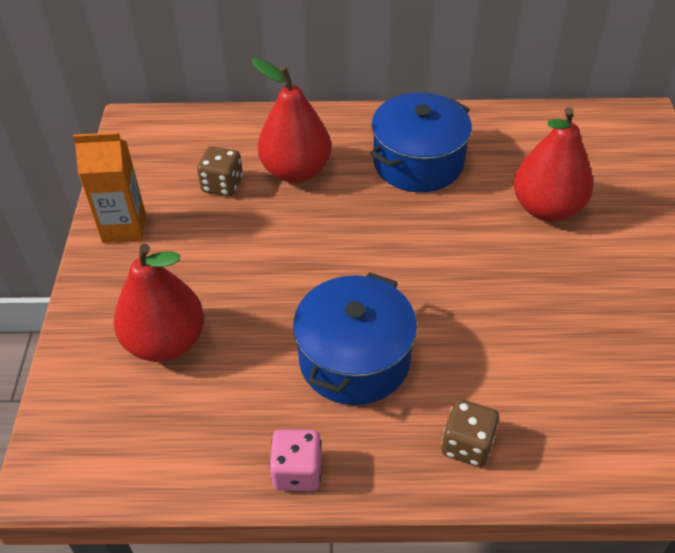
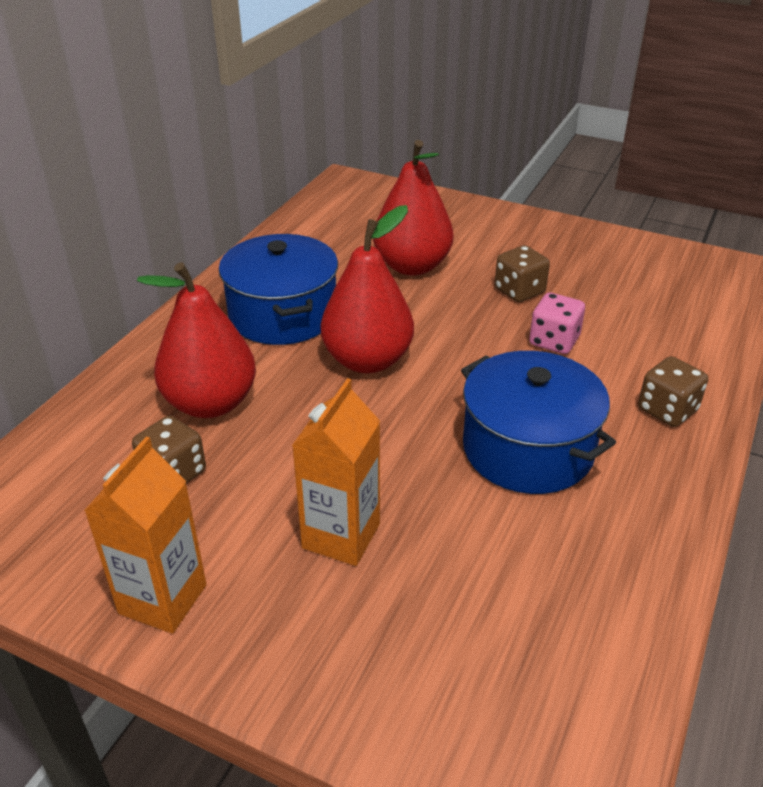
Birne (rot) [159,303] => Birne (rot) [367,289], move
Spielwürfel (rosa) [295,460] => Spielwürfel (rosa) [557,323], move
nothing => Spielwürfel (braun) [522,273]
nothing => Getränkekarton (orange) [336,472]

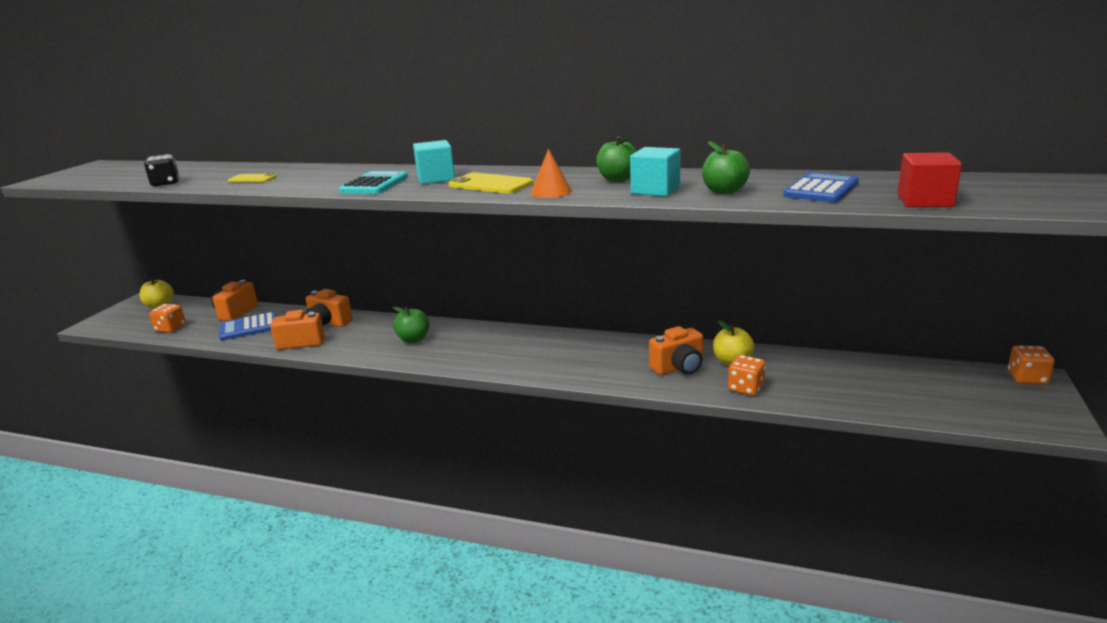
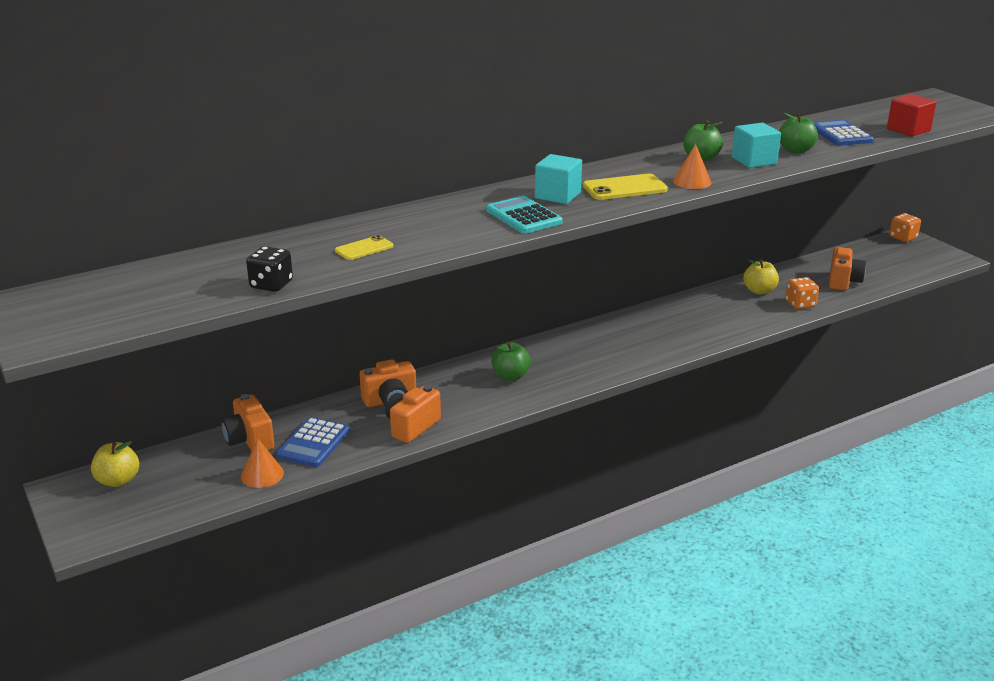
Spielwürfel (orange) [167,318] => nothing
Kamera (orange) [676,350] => Kamera (orange) [847,268], move
nothing => Kegel (orange) [262,463]

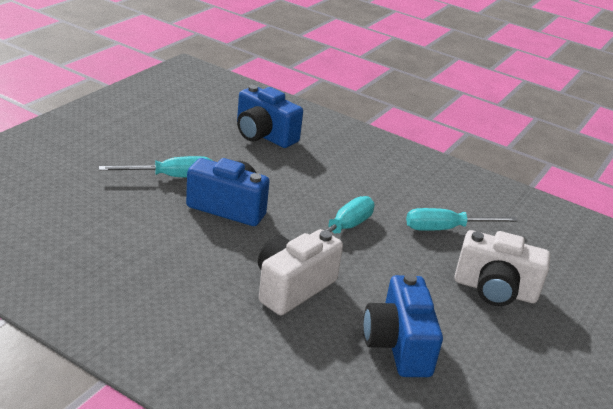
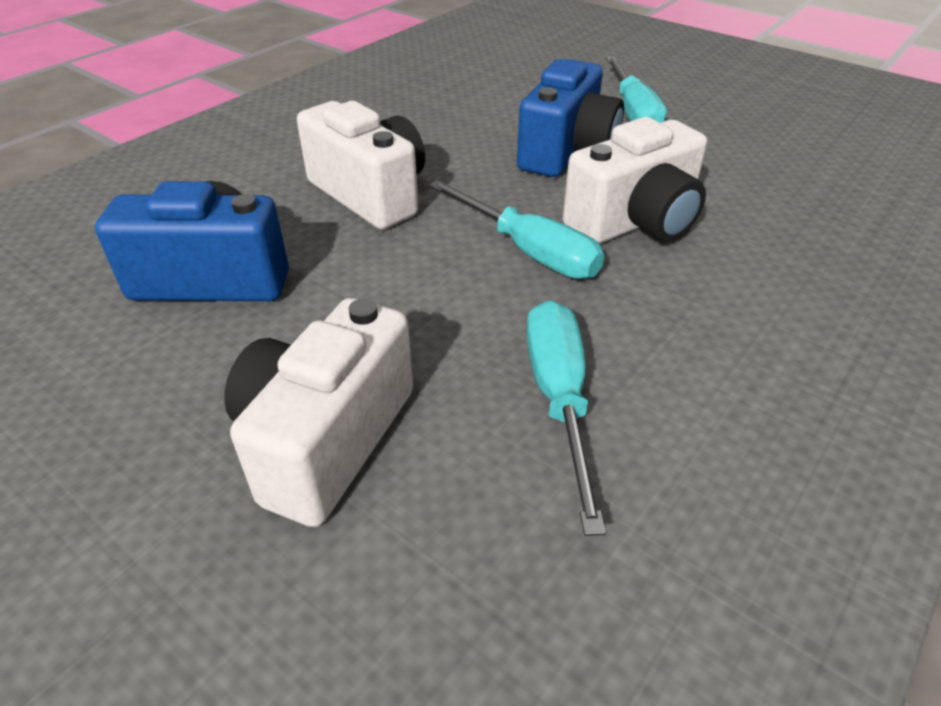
Kamera (blau) [270,116] => nothing
nothing => Kamera (weiß) [635,180]

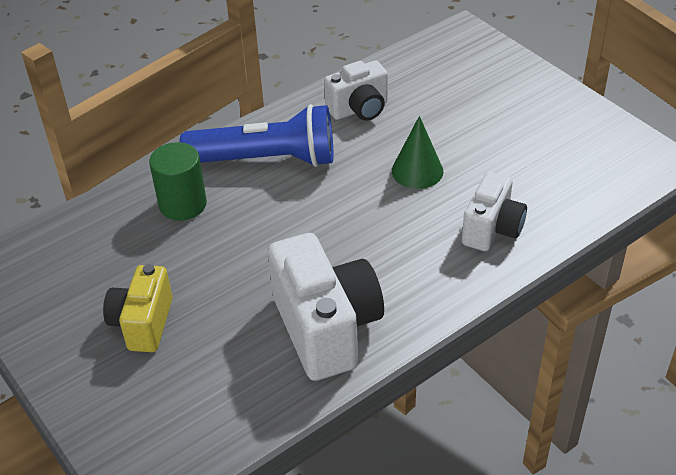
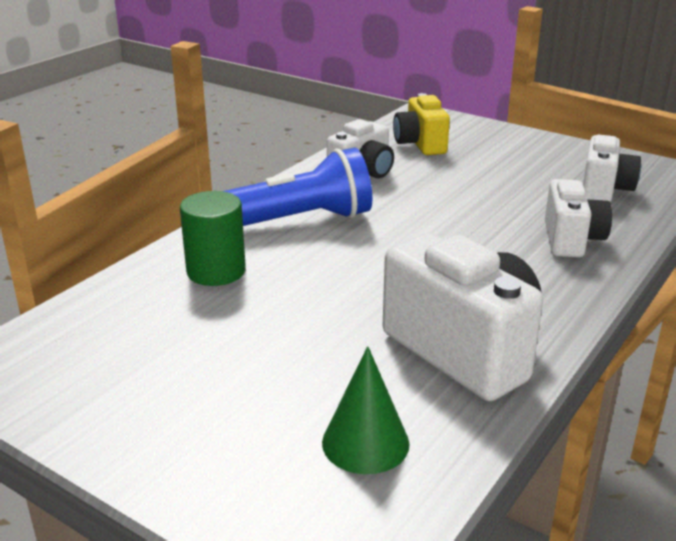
Kegel (grün) [417,152] => Kegel (grün) [366,410], move
Kamera (gelb) [138,308] => Kamera (gelb) [421,124], move
nothing => Kamera (weiß) [612,168]

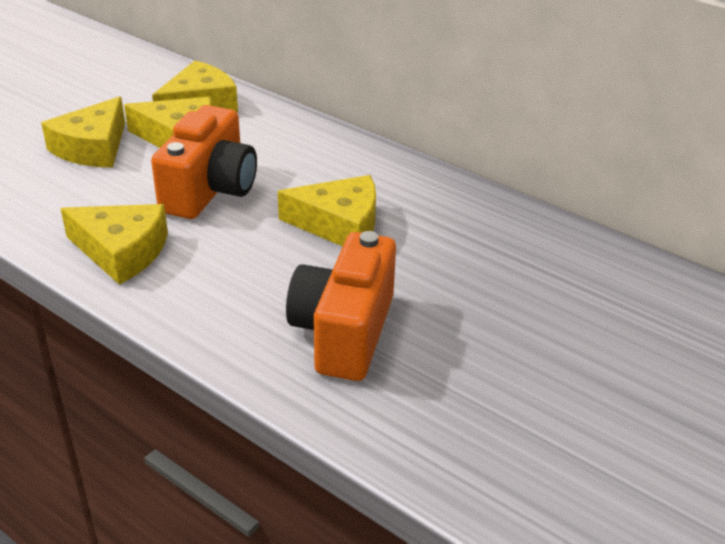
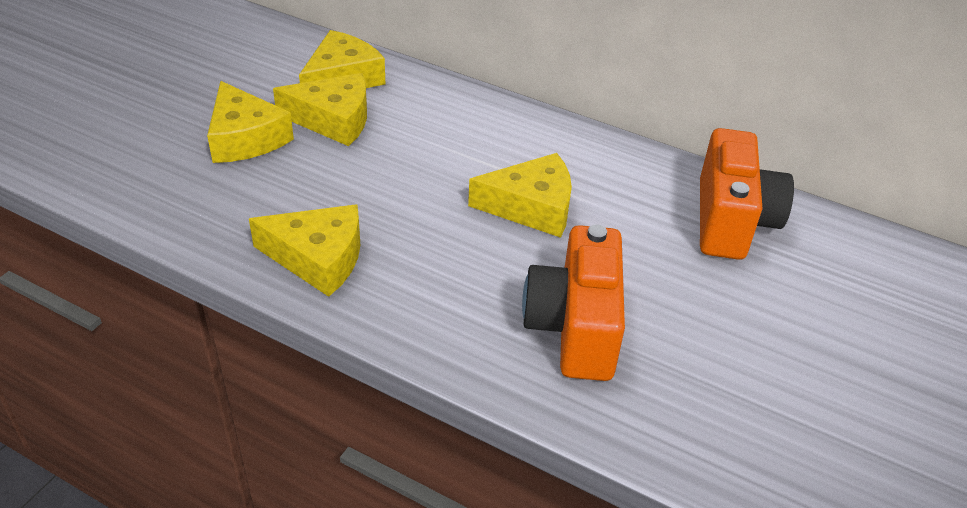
Käse (gelb) [83,132] => Käse (gelb) [250,122], 45 degrees counterclockwise
Kamera (orange) [204,162] => Kamera (orange) [747,194], move

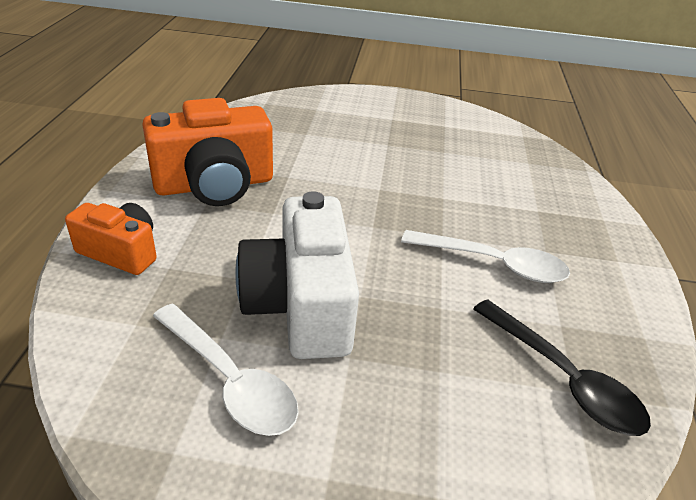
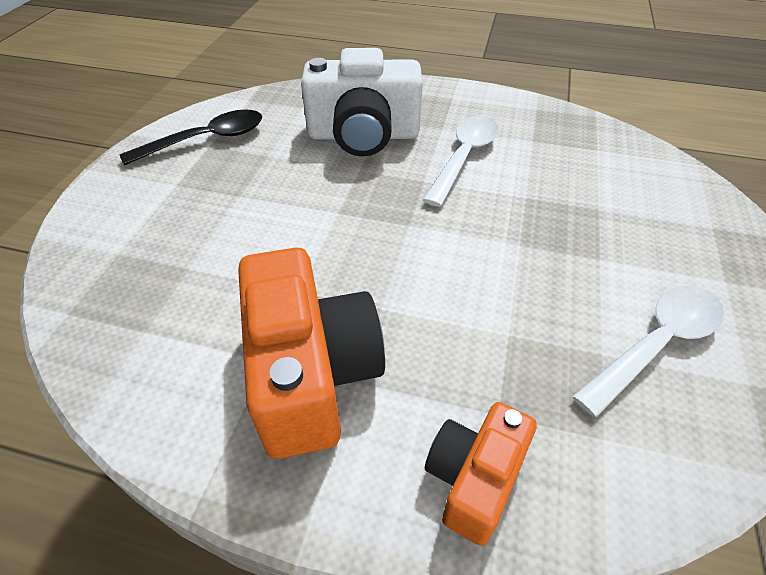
Kamera (weiß) [297,275] => Kamera (weiß) [362,102], move
Löffel (schwarz) [562,367] => Löffel (schwarz) [191,137], move

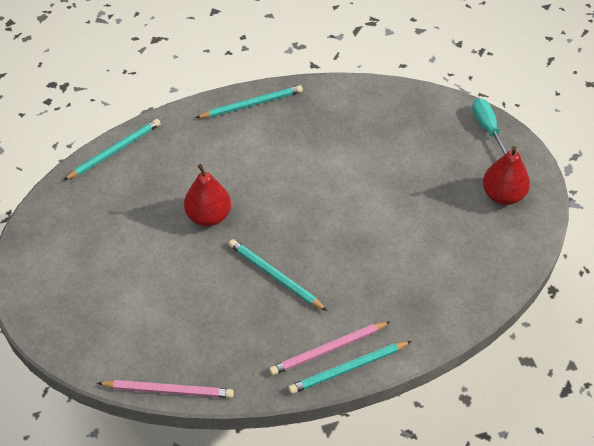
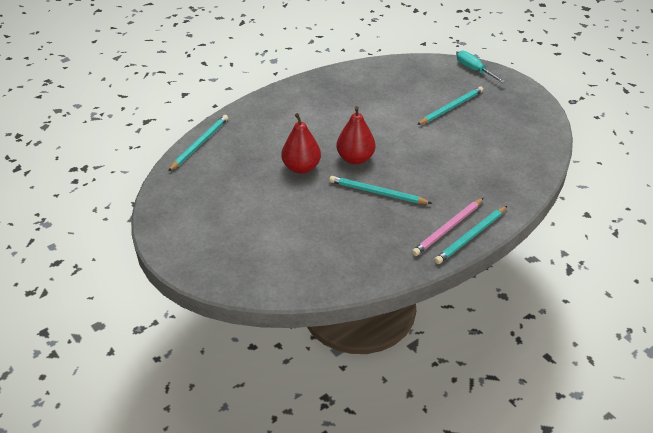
Bleistift (türkis) [249,101] => Bleistift (türkis) [450,105], move
Birne (rot) [506,175] => Birne (rot) [356,135], move
Bleistift (rosa) [165,389] => nothing

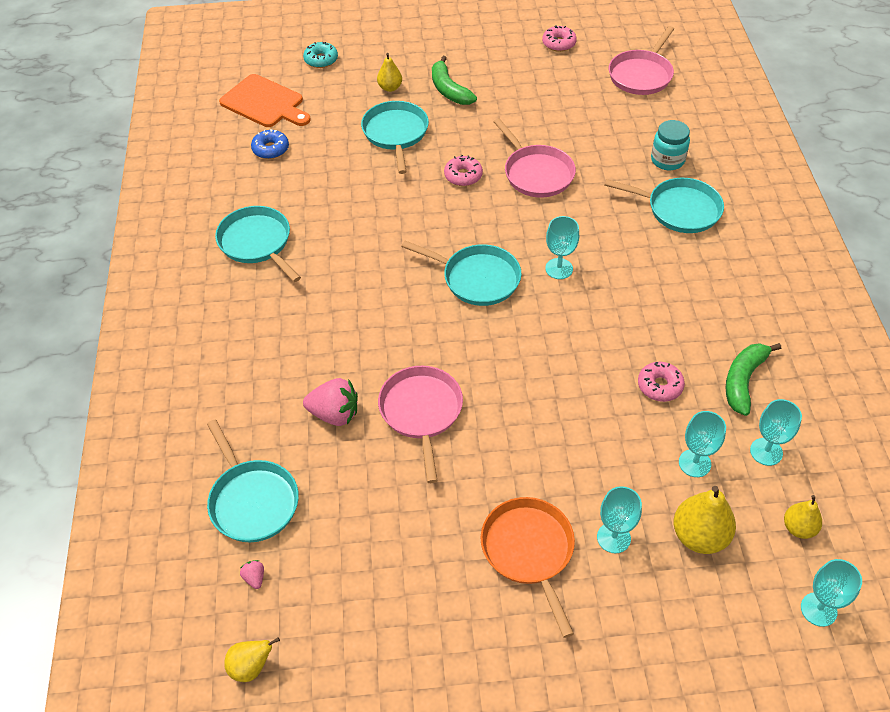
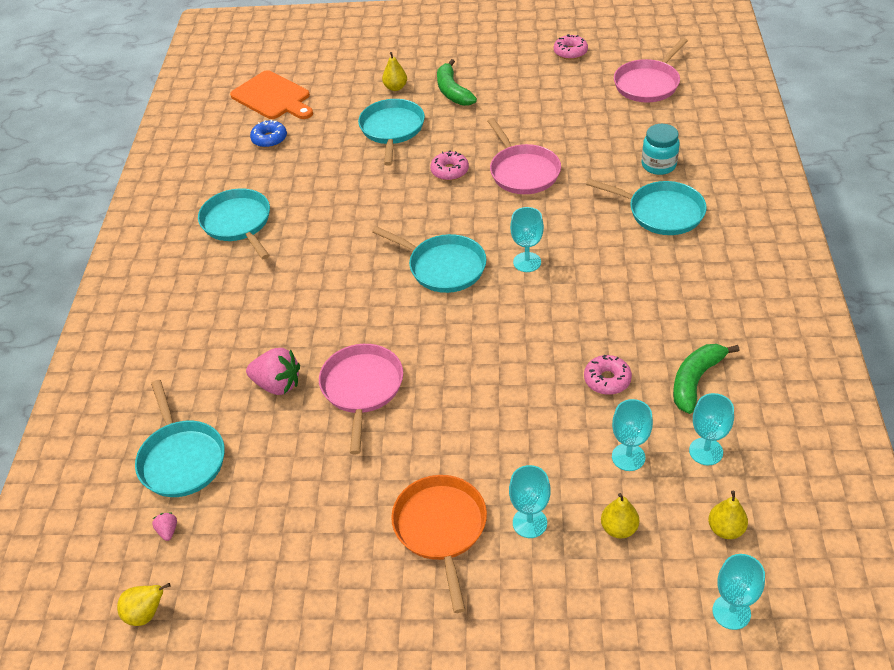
Donut (türkis) [320,55] => nothing
Birne (gelb) [705,520] => Birne (gelb) [620,515], x0.61

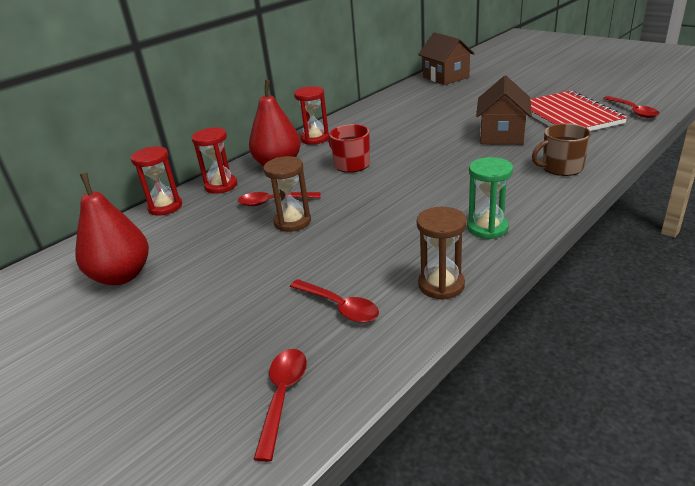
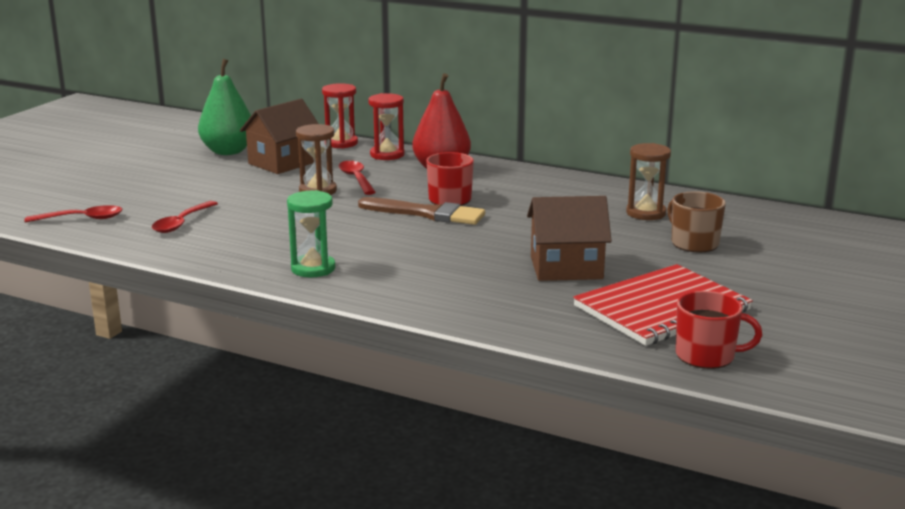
Haus (braun) [446,58] => Haus (braun) [279,136], move
Sanduhr (rot) [311,115] => nothing
Löffel (rot) [631,107] => Tasse (rot) [719,330]
Tasse (braun) [561,149] => Tasse (braun) [696,222], move
Birne (rot) [112,229] => Birne (grün) [224,107]
Sanduhr (braun) [442,253] => Sanduhr (braun) [648,181], move
nothing => Pinsel (braun) [421,211]

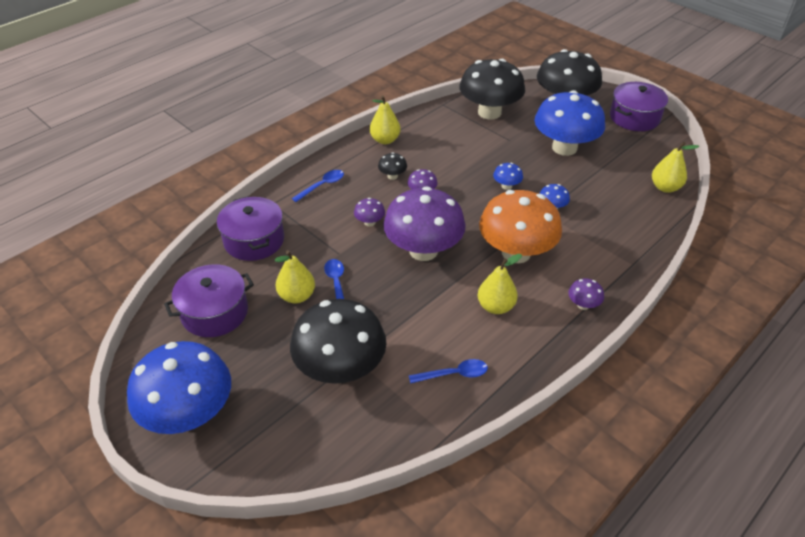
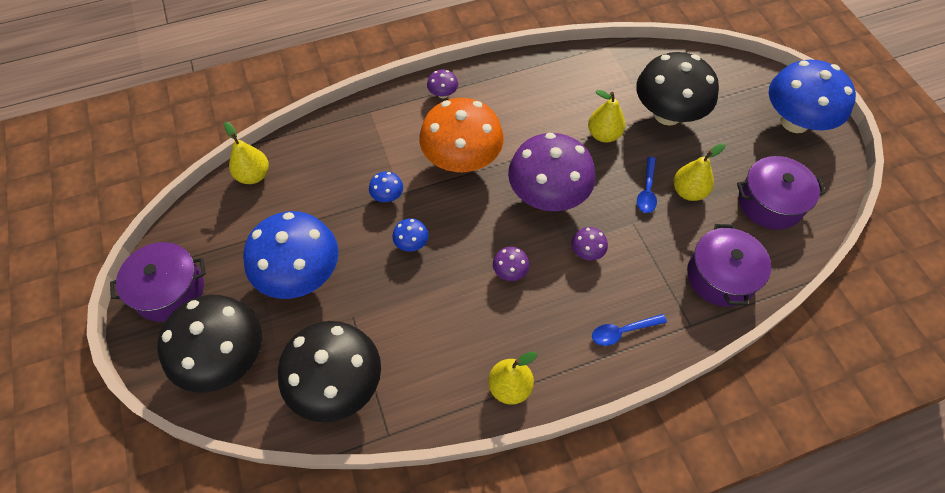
Pilz (schwarz) [392,166] => nothing
Birne (gelb) [500,284] => Birne (gelb) [606,116], move
Löffel (blau) [448,371] => nothing

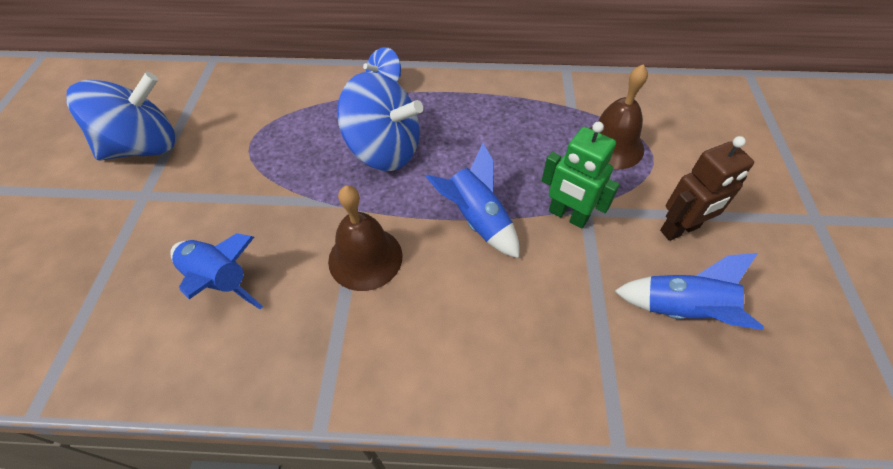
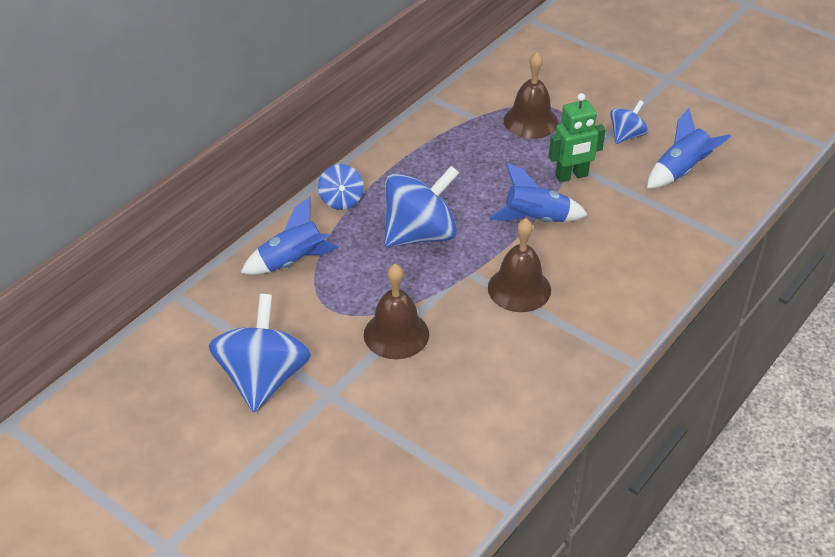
Roboter (braun) [707,188] => Kreisel (blau) [629,122]
Rakete (blau) [216,271] => Rakete (blau) [290,236], move
nothing => Glocke (braun) [396,311]

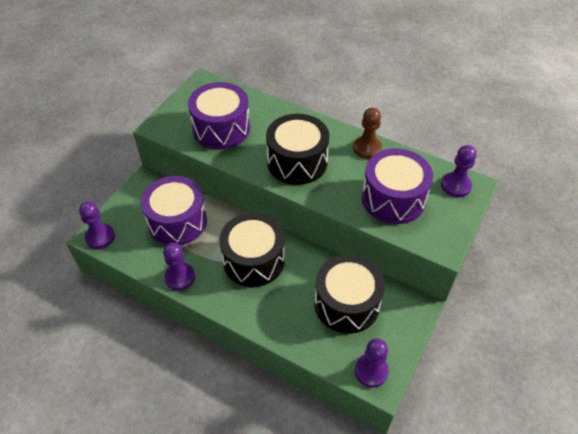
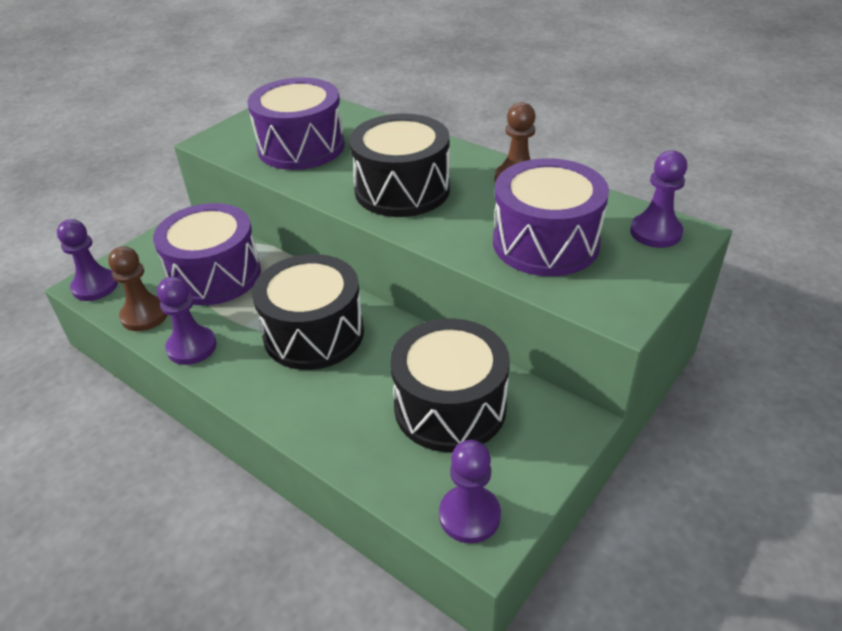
nothing => Bauer (braun) [138,288]

